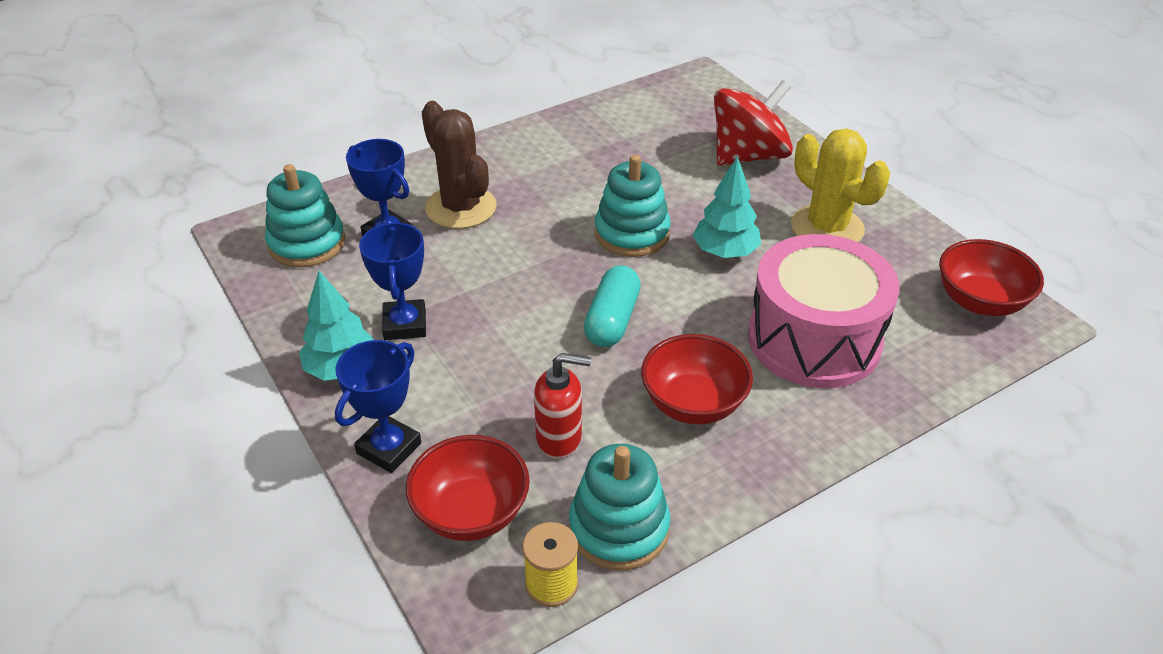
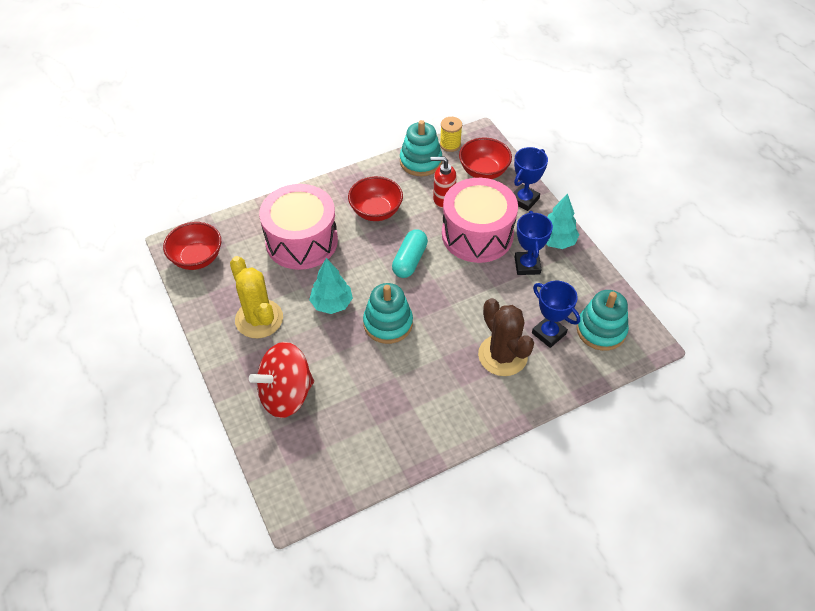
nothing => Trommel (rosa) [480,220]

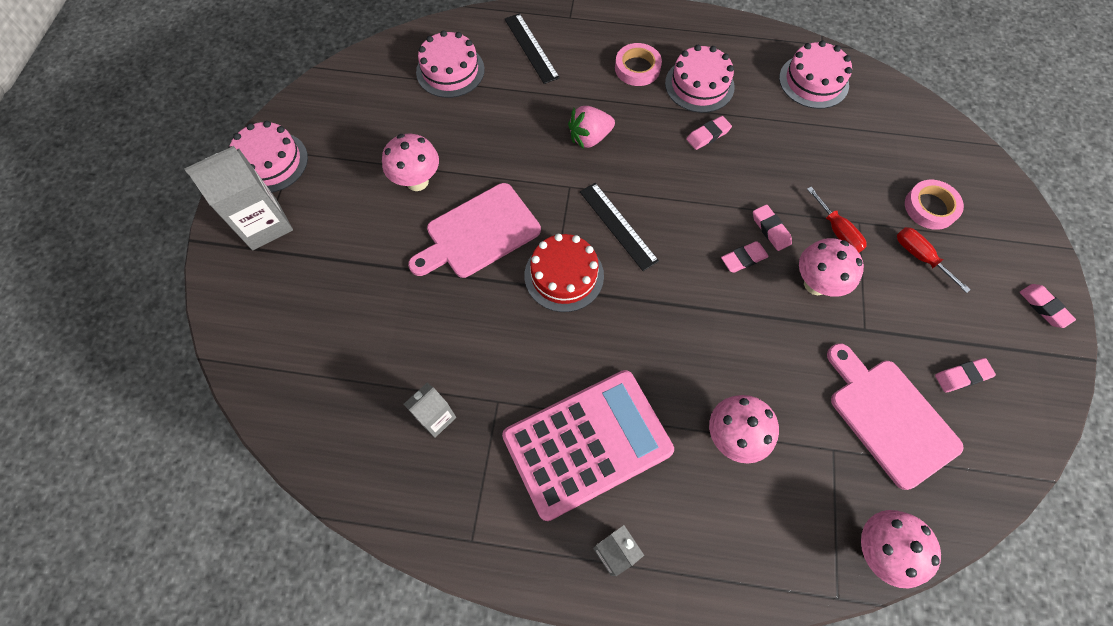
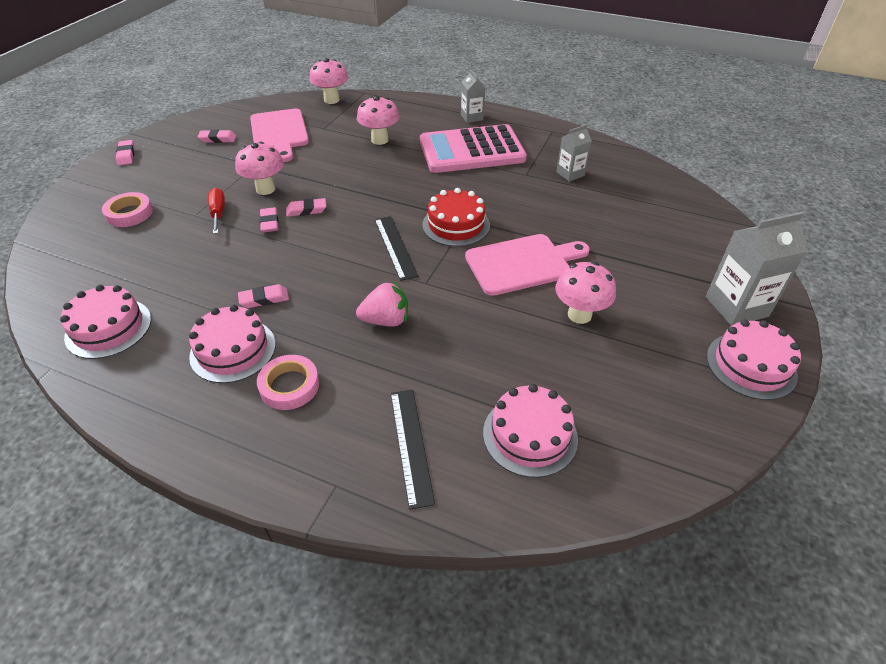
Schraubenzieher (rot) [934,260] => nothing

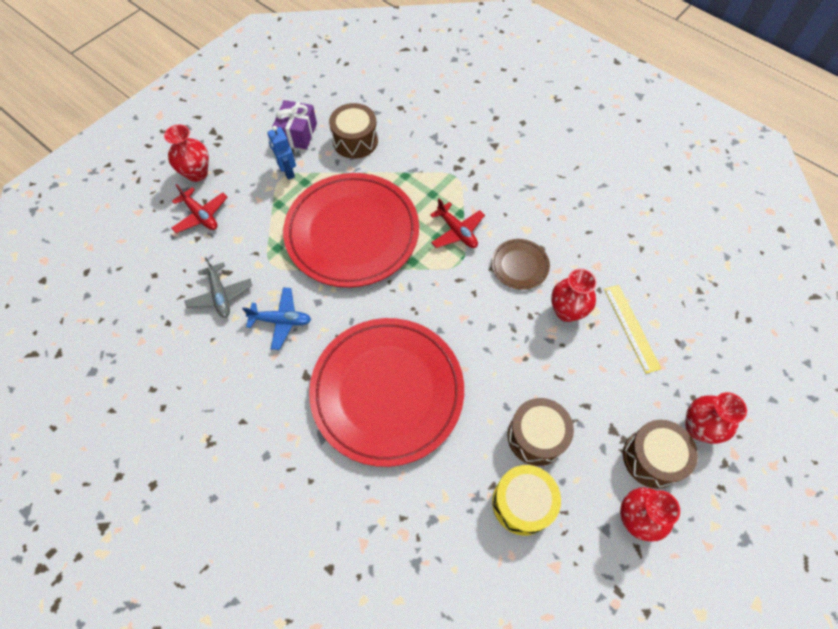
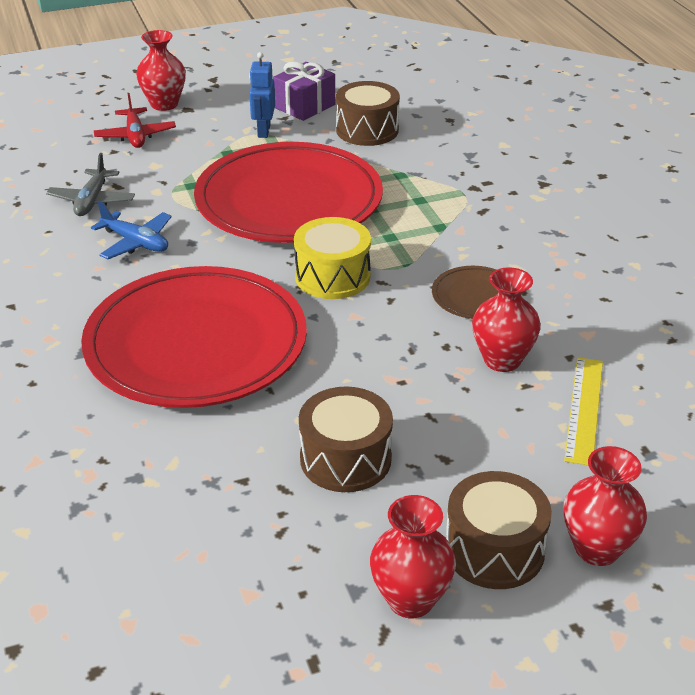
Flugzeug (rot) [457,223] => nothing
Trommel (gelb) [526,500] => Trommel (gelb) [332,258], move

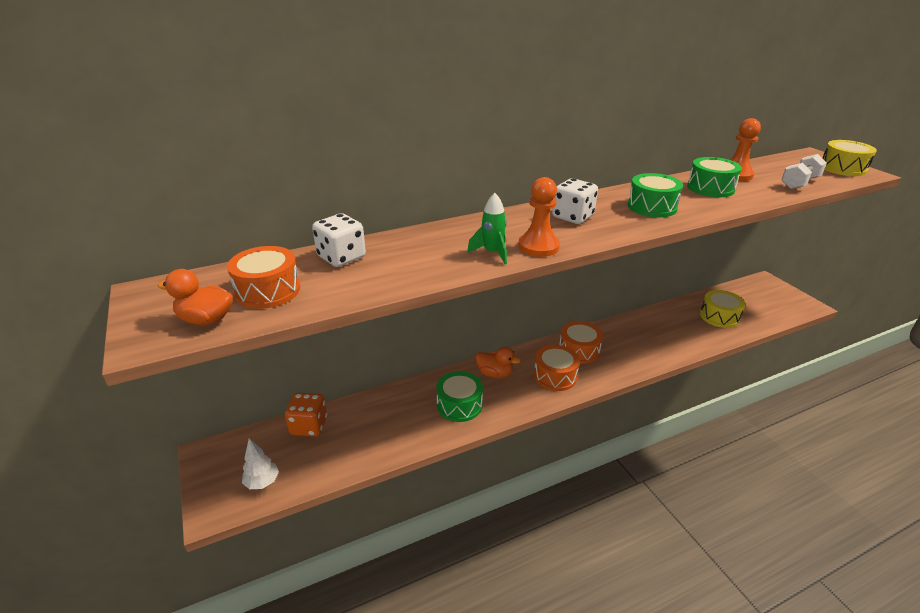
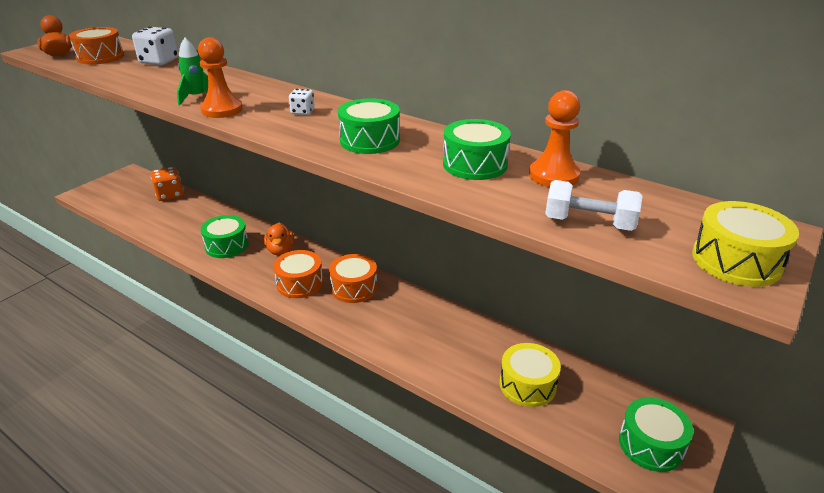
Spielwürfel (weiß) [575,201] => Spielwürfel (weiß) [302,102], x0.56
Baum (weiß) [260,464] => nothing
nothing => Trommel (grün) [656,434]

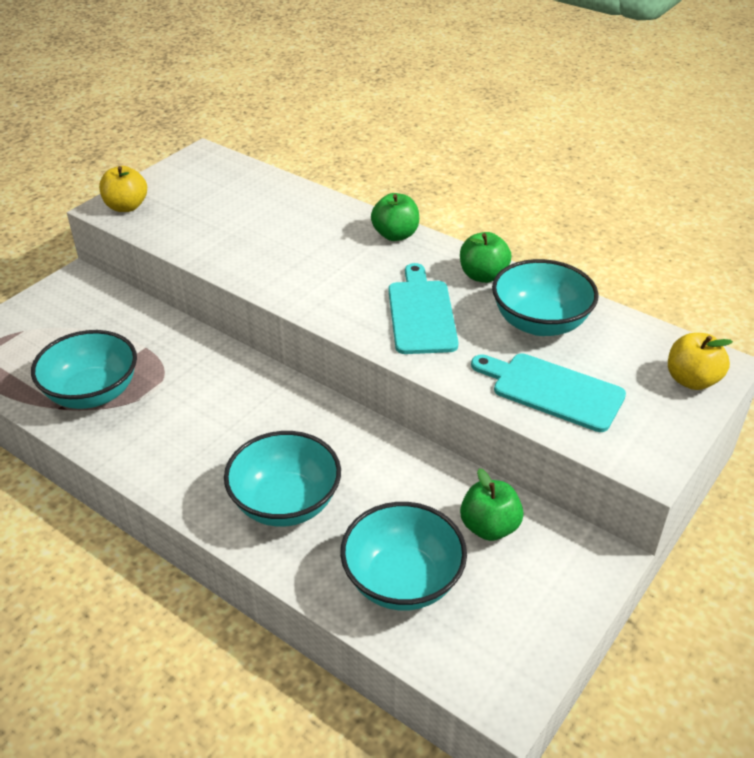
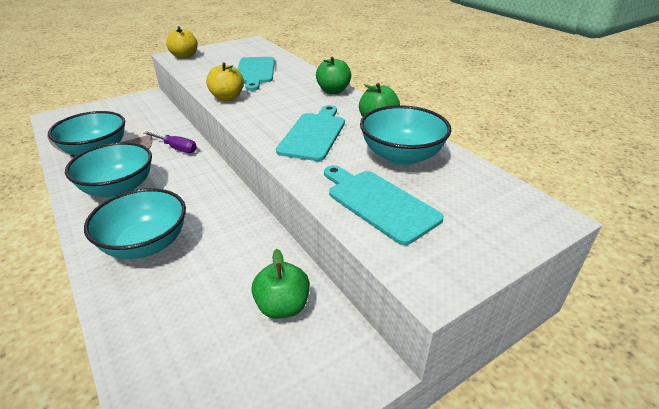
Apfel (gelb) [700,361] => Apfel (gelb) [225,82], move
Schüssel (türkis) [403,556] => Schüssel (türkis) [108,170], move
nothing => Schneidebrett (türkis) [256,74]
nothing => Schraubenzieher (lila) [170,142]

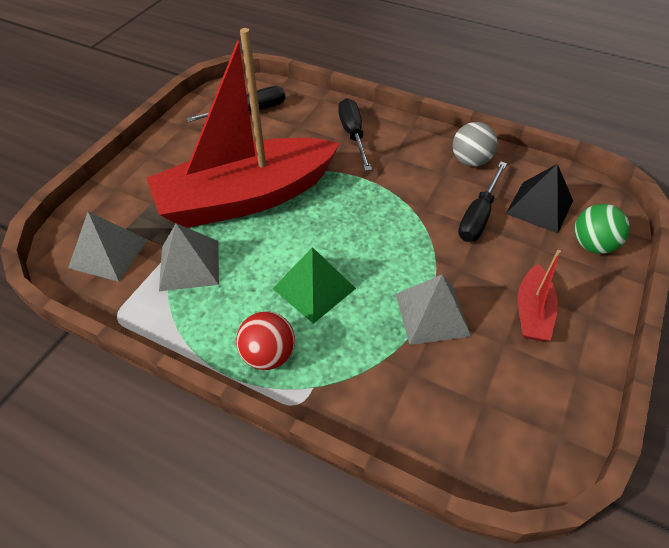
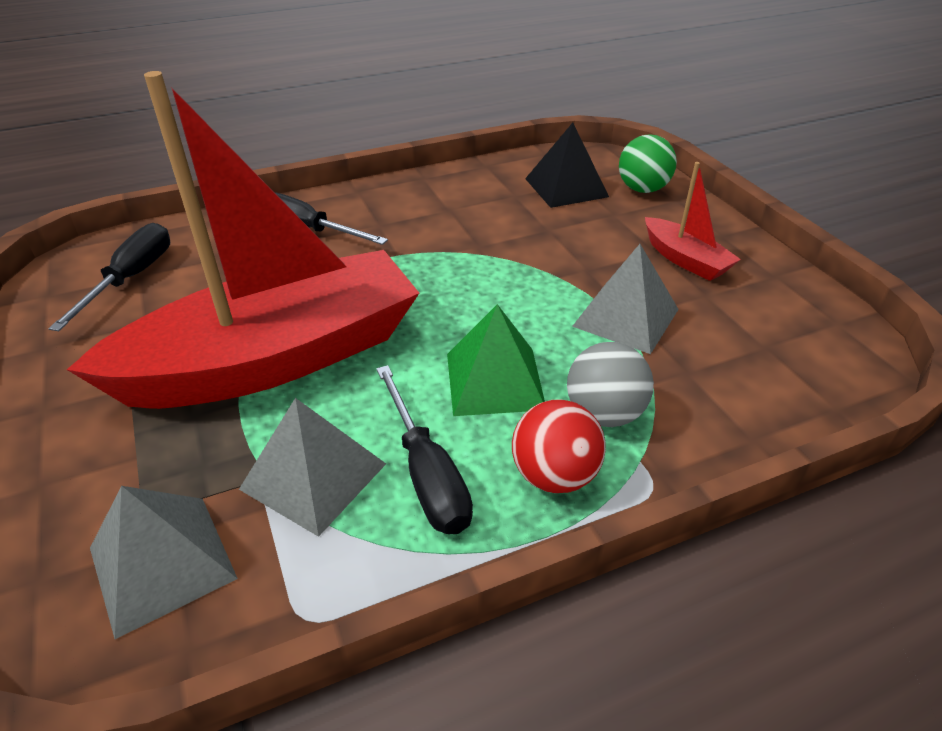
Boot (rot) [243,128] => Boot (rot) [243,240], 135 degrees counterclockwise
Ball (grau) [475,144] => Ball (grau) [610,384], move
Schraubenzieher (schwarz) [482,202] => Schraubenzieher (schwarz) [424,449], move

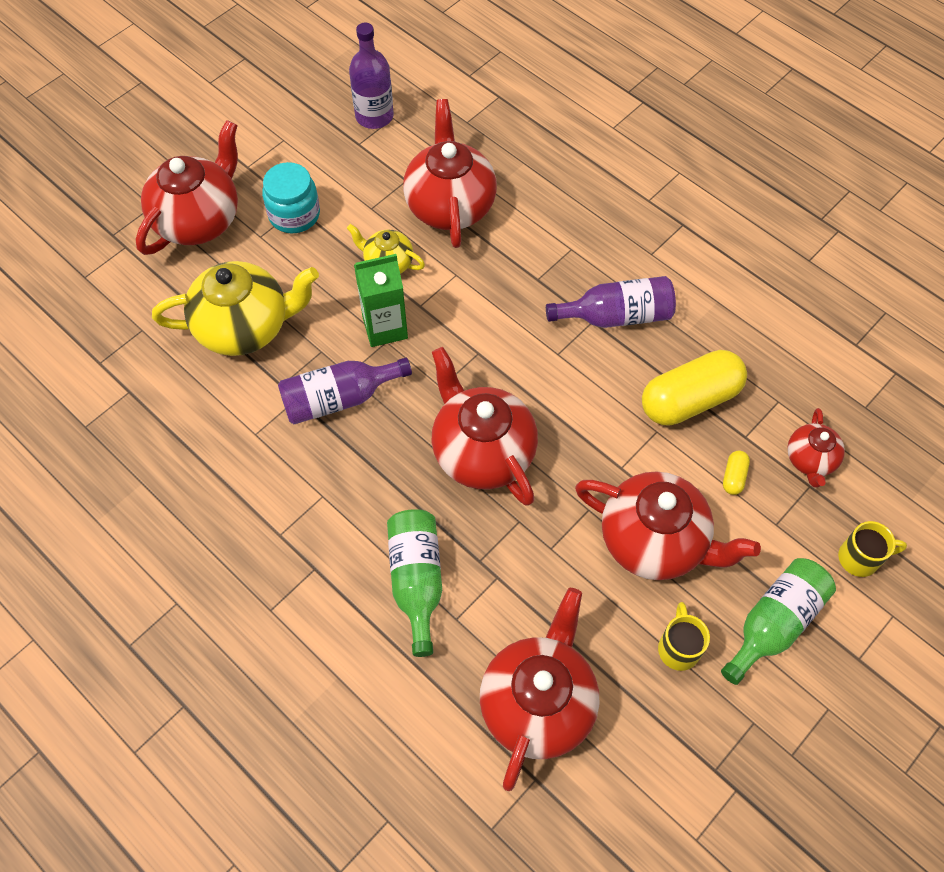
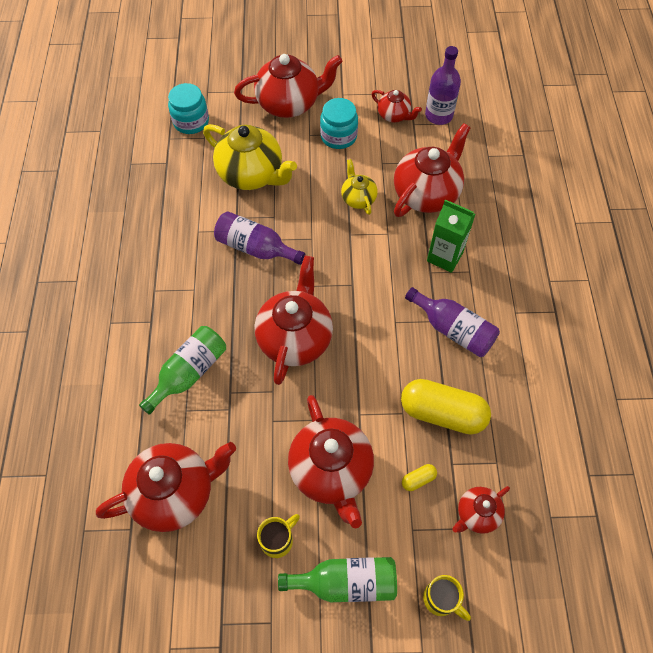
Getränkekarton (grün) [381,300] => Getränkekarton (grün) [451,236], move
nothing => Einmachglas (türkis) [188,108]
nothing => Teekanne (rot) [397,106]

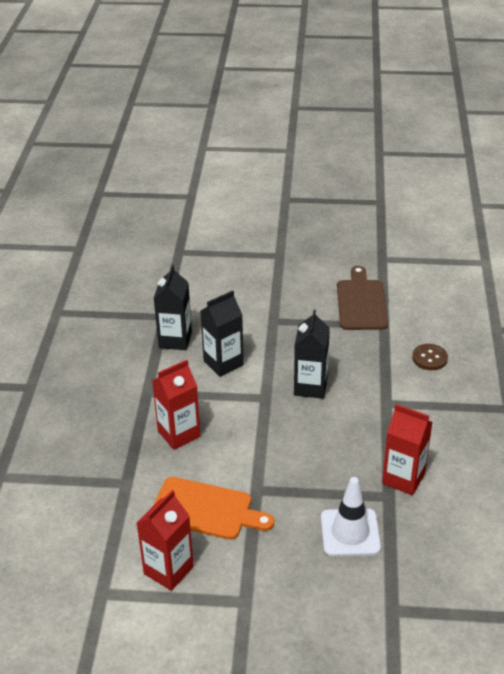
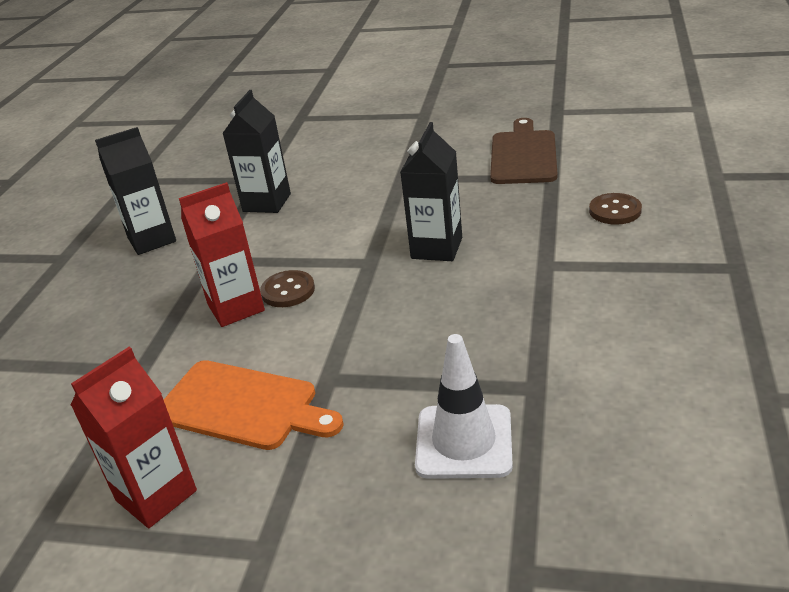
Getränkekarton (schwarz) [222,334] => Getränkekarton (schwarz) [135,191], move
Getränkekarton (rot) [407,449] => nothing
nothing => Knopf (braun) [287,288]

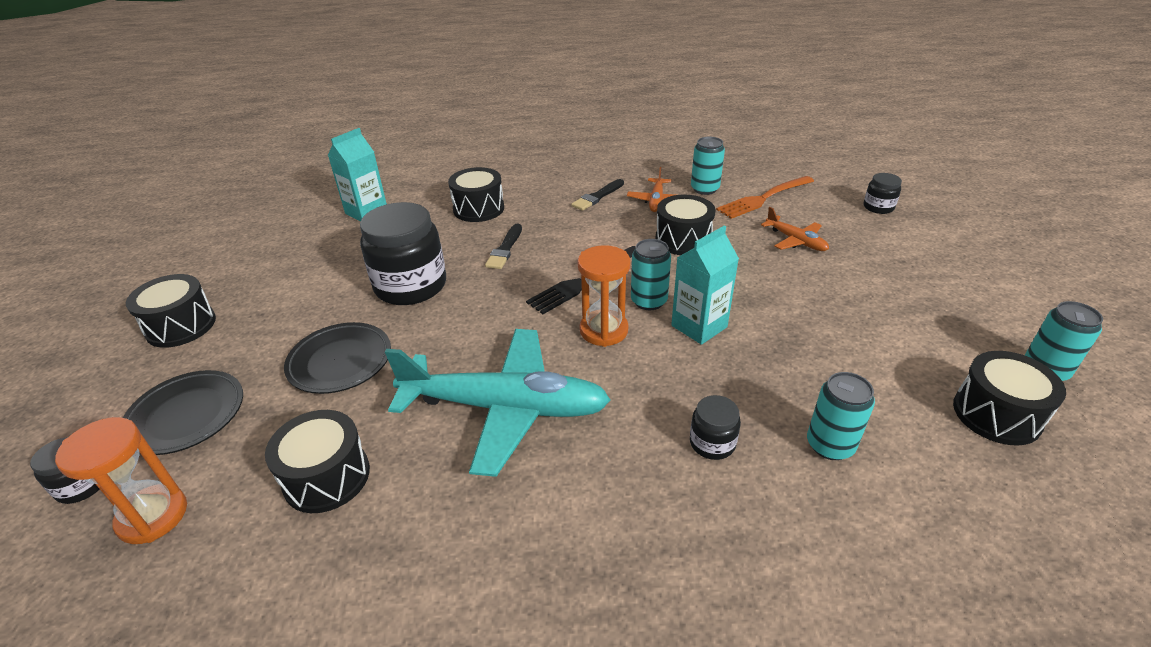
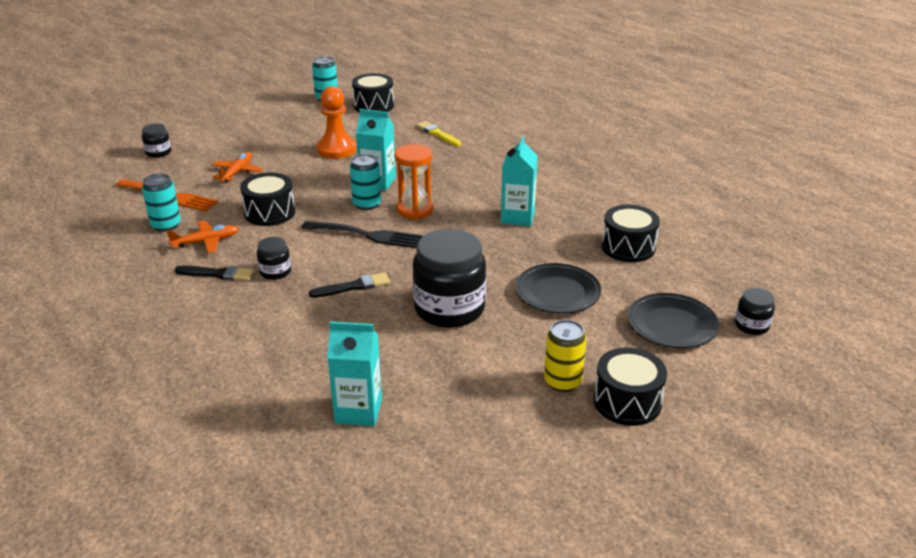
Trommel (schwarz) [476,194] => nothing
Flugzeug (türkis) [497,403] => Getränkekarton (türkis) [519,181]
Dose (türkis) [841,416] => Pinsel (gelb) [438,133]
Einmachglas (schwarz) [715,427] => Einmachglas (schwarz) [274,258], move
Sanduhr (orange) [121,480] => nothing
nothing => Bauer (orange) [336,122]
nothing => Dose (gelb) [565,356]

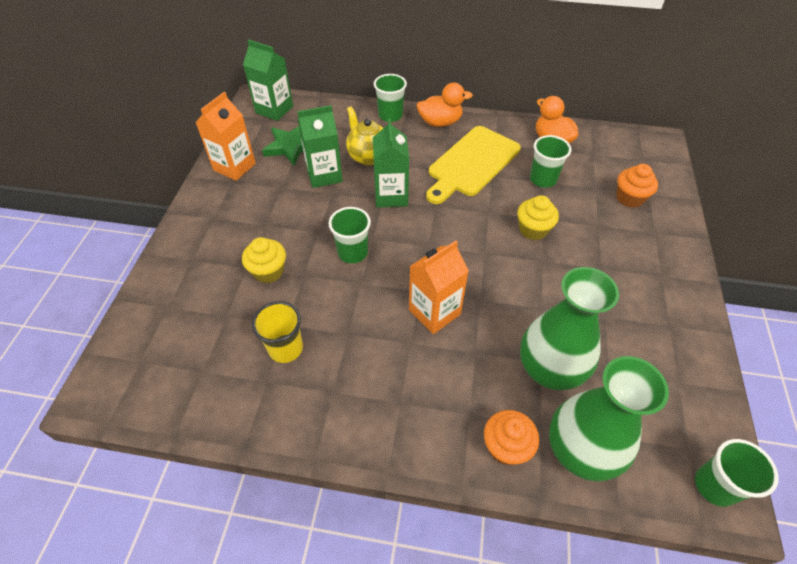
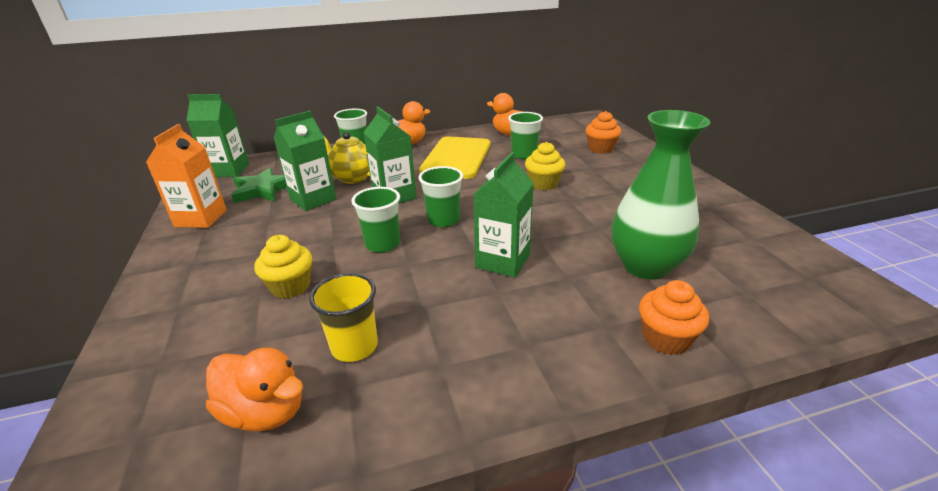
Getränkekarton (orange) [439,287] => Getränkekarton (grün) [503,215]
Vase (grün) [609,419] => nothing
Becher (grün) [736,473] => Becher (grün) [441,196], move
nothing => Ente (orange) [254,389]

